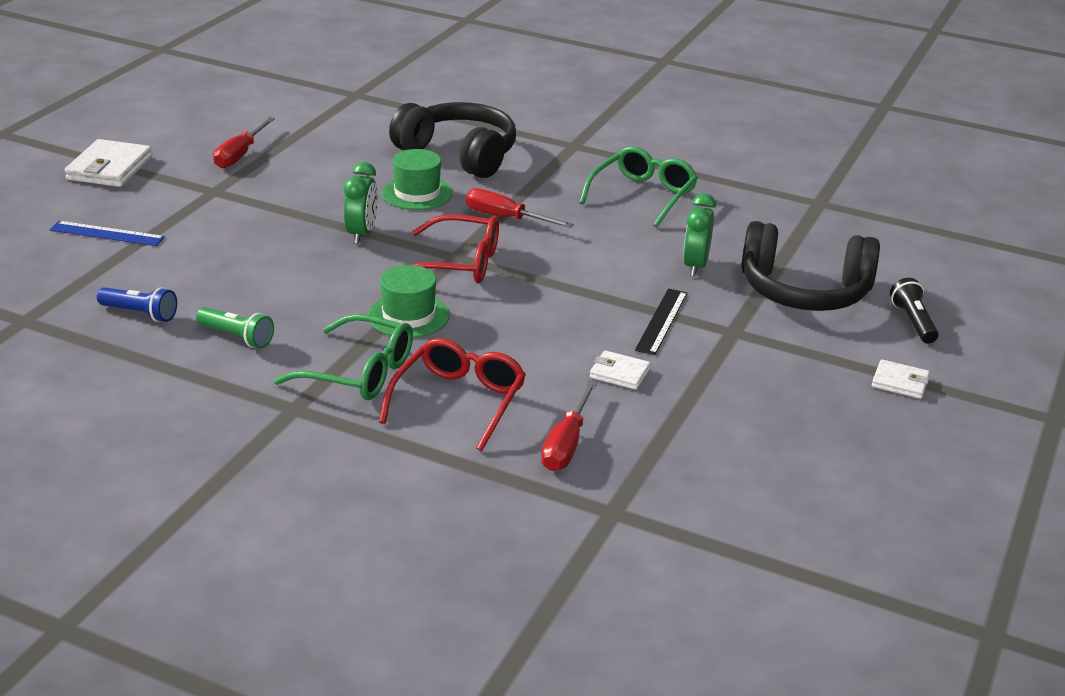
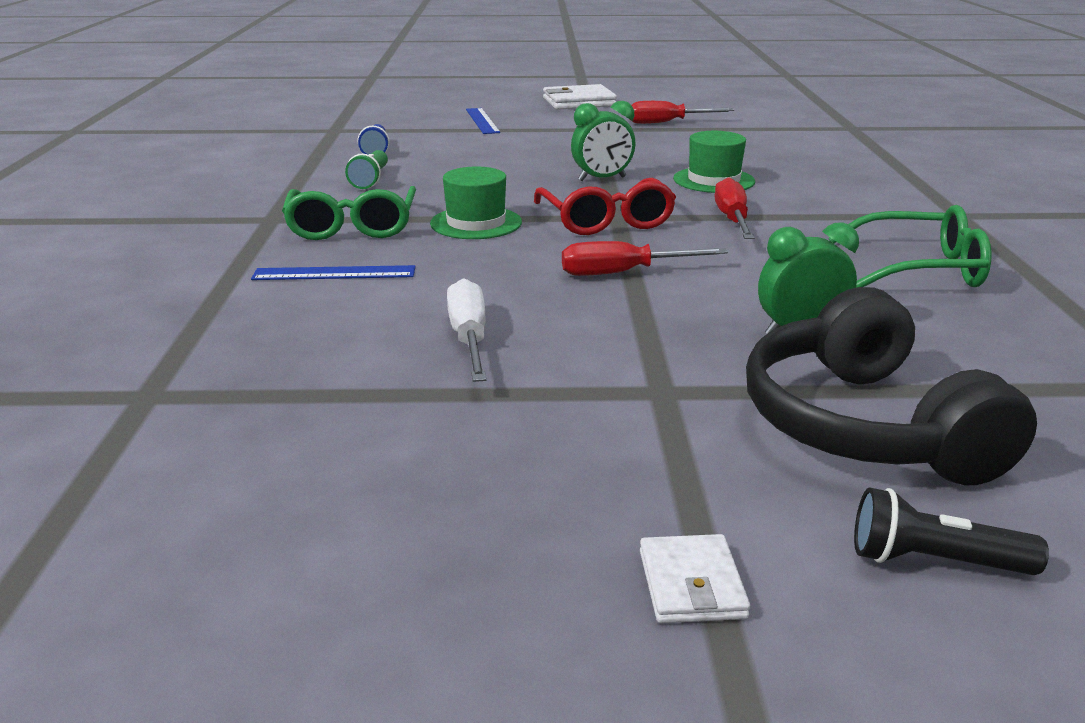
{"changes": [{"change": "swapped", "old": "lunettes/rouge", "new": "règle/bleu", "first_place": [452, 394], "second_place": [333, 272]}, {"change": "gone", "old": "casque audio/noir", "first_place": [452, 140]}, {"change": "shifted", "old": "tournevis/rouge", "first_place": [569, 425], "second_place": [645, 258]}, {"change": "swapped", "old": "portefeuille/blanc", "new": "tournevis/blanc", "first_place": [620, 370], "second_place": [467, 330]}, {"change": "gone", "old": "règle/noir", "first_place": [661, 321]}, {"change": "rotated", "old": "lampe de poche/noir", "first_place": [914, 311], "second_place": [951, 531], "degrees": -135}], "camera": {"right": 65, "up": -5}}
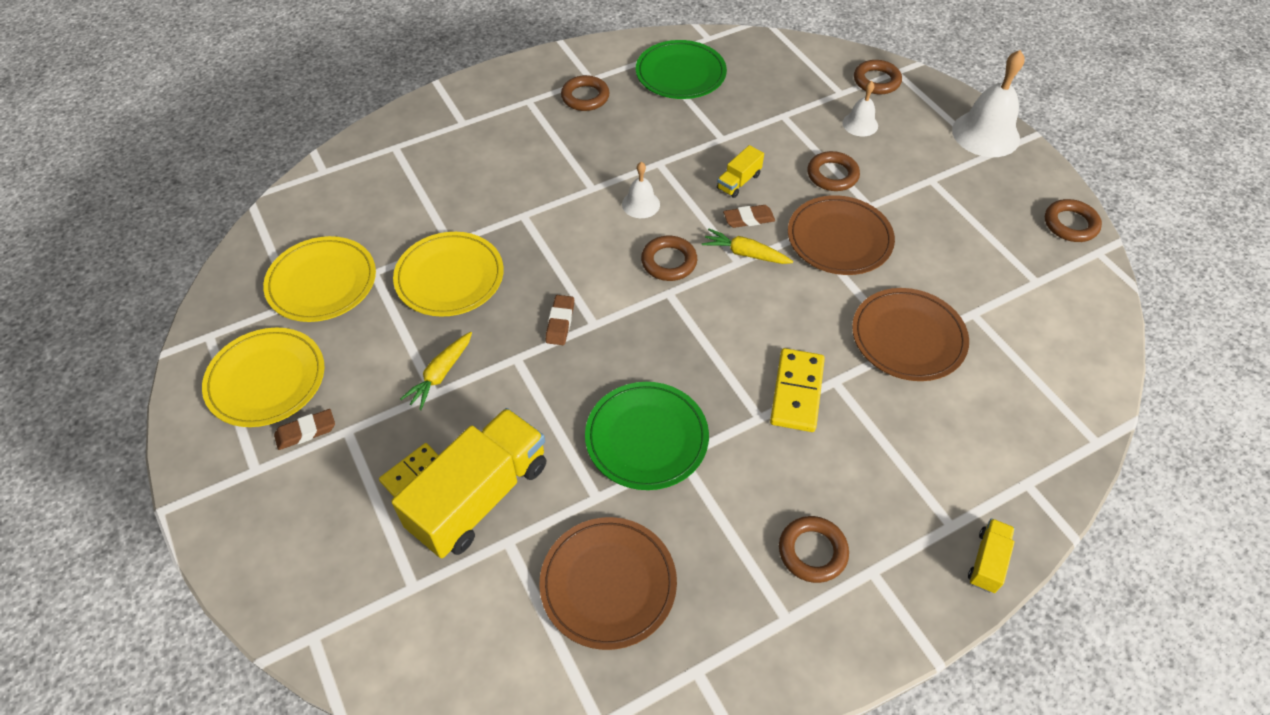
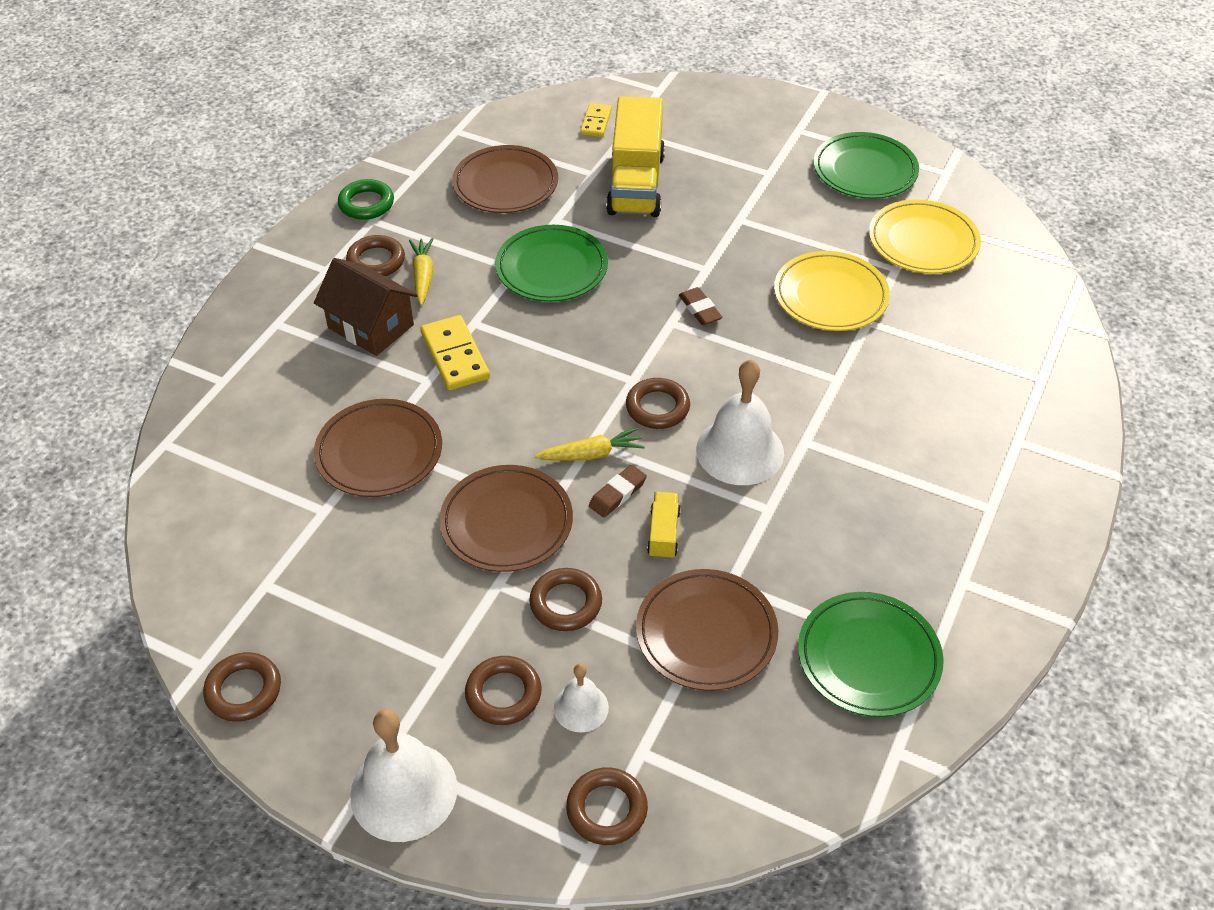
{"changes": [{"change": "repainted", "old": "assiette/jaune", "new": "assiette/vert", "first_place": [263, 377], "second_place": [866, 165]}, {"change": "gone", "old": "gomme/marron", "first_place": [304, 429]}, {"change": "shifted", "old": "domino/jaune", "first_place": [408, 470], "second_place": [596, 120]}, {"change": "shifted", "old": "carotte/jaune", "first_place": [436, 371], "second_place": [421, 272]}, {"change": "shifted", "old": "anneau/marron", "first_place": [585, 93], "second_place": [503, 690]}, {"change": "scaled", "old": "cloche/blanc", "first_place": [641, 190], "second_place": [740, 422], "factor": 1.86}, {"change": "gone", "old": "camion/jaune", "first_place": [991, 555]}, {"change": "new", "new": "maison/marron", "second_place": [366, 307]}, {"change": "new", "new": "anneau/vert", "second_place": [366, 199]}, {"change": "new", "new": "assiette/marron", "second_place": [707, 630]}], "camera": {"right": 145, "up": -5}}
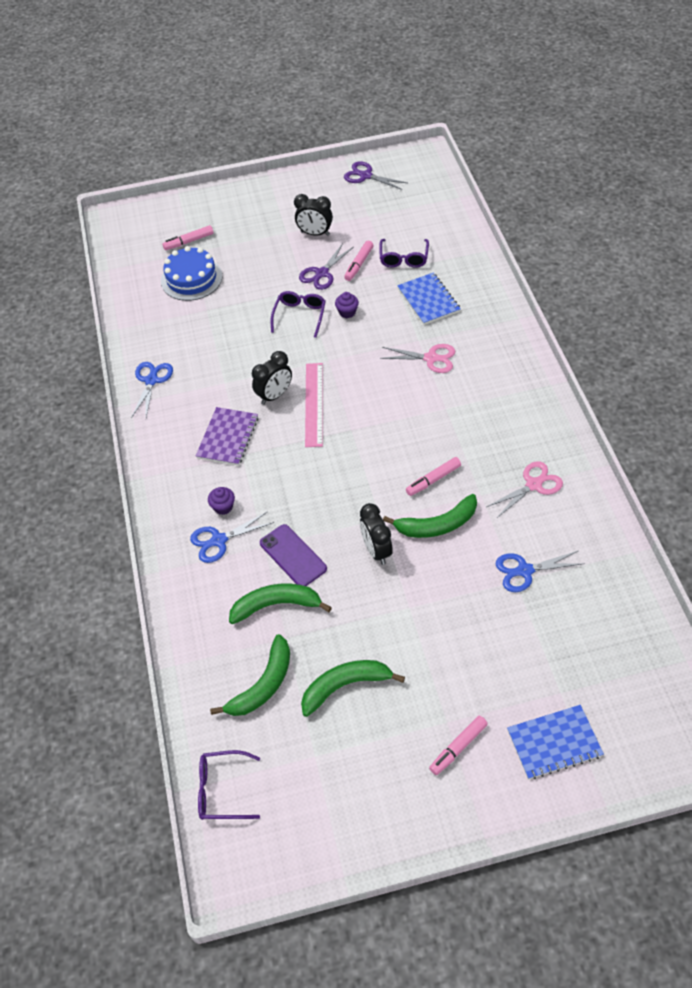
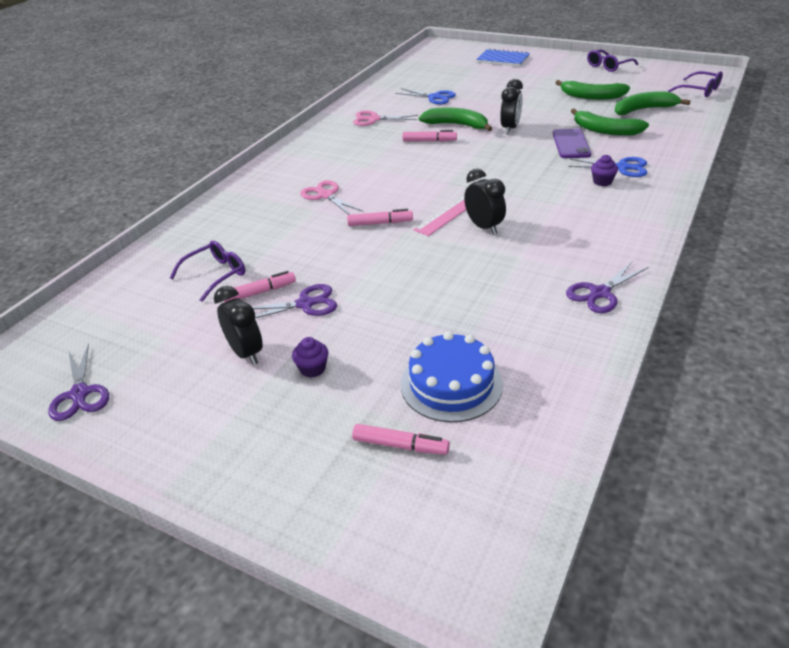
{"changes": [{"change": "repainted", "old": "ciseaux/bleu", "new": "ciseaux/violet", "first_place": [152, 390], "second_place": [607, 287]}, {"change": "gone", "old": "carnet/violet", "first_place": [227, 436]}, {"change": "rotated", "old": "réveil/noir", "first_place": [272, 378], "second_place": [485, 201], "degrees": 60}, {"change": "shifted", "old": "lunettes/violet", "first_place": [298, 314], "second_place": [612, 61]}, {"change": "shifted", "old": "muffin/violet", "first_place": [347, 305], "second_place": [310, 357]}, {"change": "gone", "old": "carnet/bleu", "first_place": [428, 299]}, {"change": "shifted", "old": "feutre/rose", "first_place": [458, 745], "second_place": [380, 217]}], "camera": {"right": -140, "up": -15}}
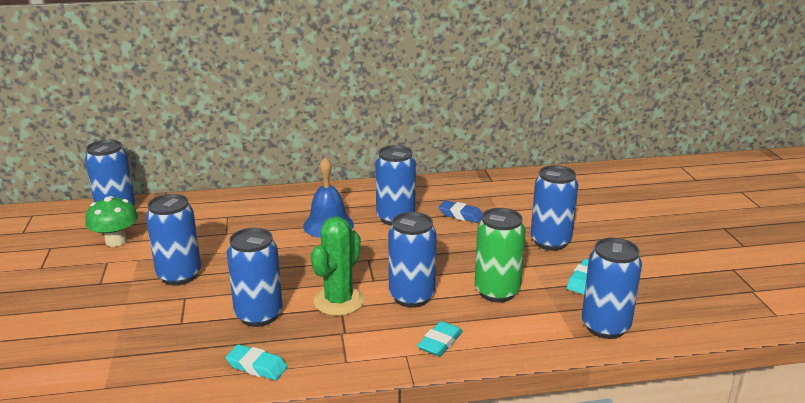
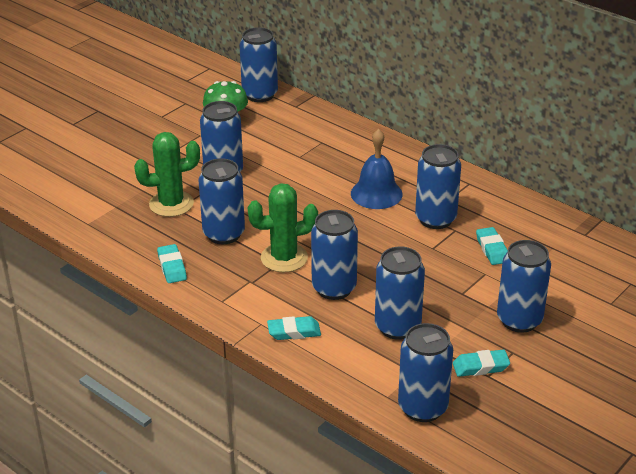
{"changes": [{"change": "repainted", "old": "gomme/bleu", "new": "gomme/turquoise", "first_place": [461, 211], "second_place": [492, 246]}, {"change": "repainted", "old": "canette/vert", "new": "canette/bleu", "first_place": [500, 255], "second_place": [400, 293]}, {"change": "new", "new": "cactus/vert", "second_place": [167, 174]}], "camera": {"right": 50, "up": 10}}
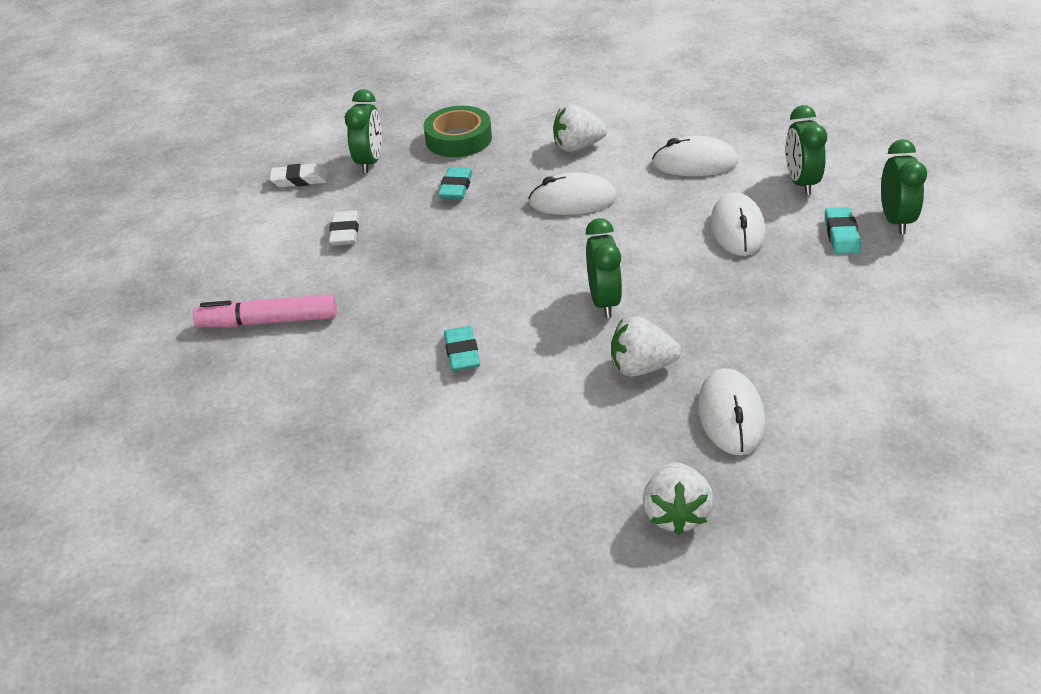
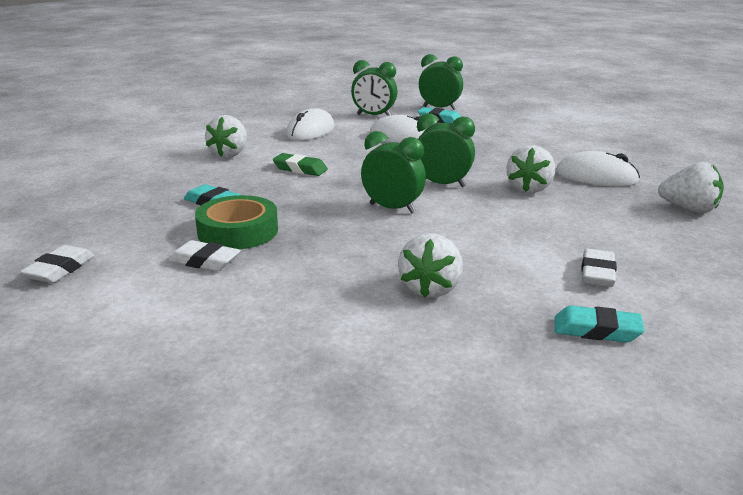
{"changes": [{"change": "gone", "old": "feutre/rose", "first_place": [265, 310]}, {"change": "shifted", "old": "réveil/vert", "first_place": [363, 131], "second_place": [393, 172]}, {"change": "shifted", "old": "ruban adhésif/vert", "first_place": [458, 131], "second_place": [236, 222]}, {"change": "shifted", "old": "gomme/turquoise", "first_place": [462, 348], "second_place": [600, 323]}, {"change": "swapped", "old": "souris/blanc", "new": "gomme/vert", "first_place": [572, 193], "second_place": [300, 164]}, {"change": "new", "new": "fraise/blanc", "second_place": [430, 265]}, {"change": "new", "new": "gomme/blanc", "second_place": [599, 268]}], "camera": {"right": -70, "up": -15}}
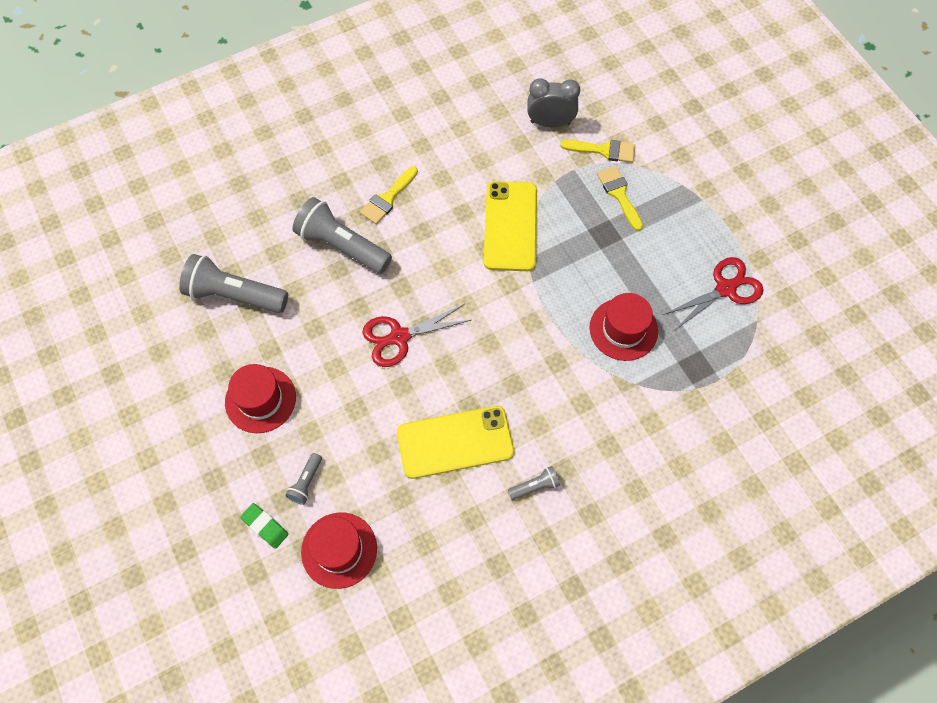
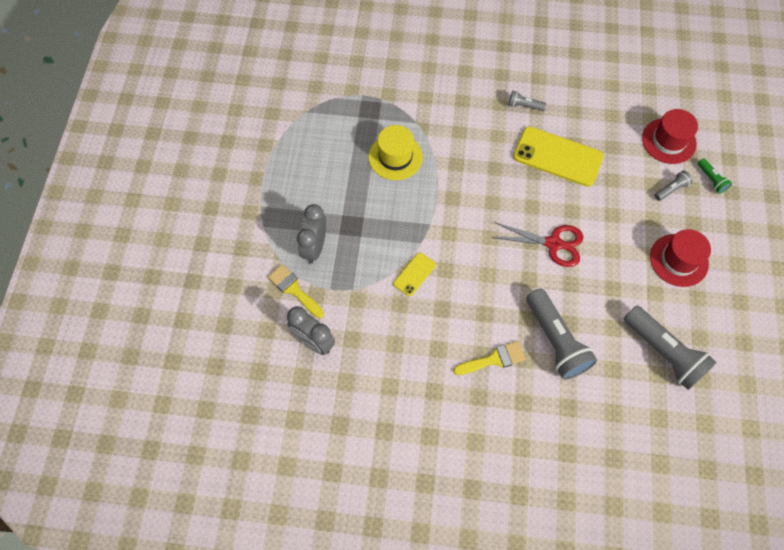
{"changes": [{"change": "swapped", "old": "gomme/vert", "new": "lampe de poche/vert", "first_place": [264, 526], "second_place": [715, 176]}, {"change": "scaled", "old": "téléphone/jaune", "first_place": [510, 226], "second_place": [414, 274], "factor": 0.5}, {"change": "repainted", "old": "chapeau/rouge", "new": "chapeau/jaune", "first_place": [623, 327], "second_place": [395, 152]}, {"change": "swapped", "old": "pinceau/jaune", "new": "réveil/gris", "first_place": [620, 198], "second_place": [311, 234]}, {"change": "gone", "old": "ciseaux/rouge", "first_place": [713, 294]}], "camera": {"right": -145, "up": 0}}
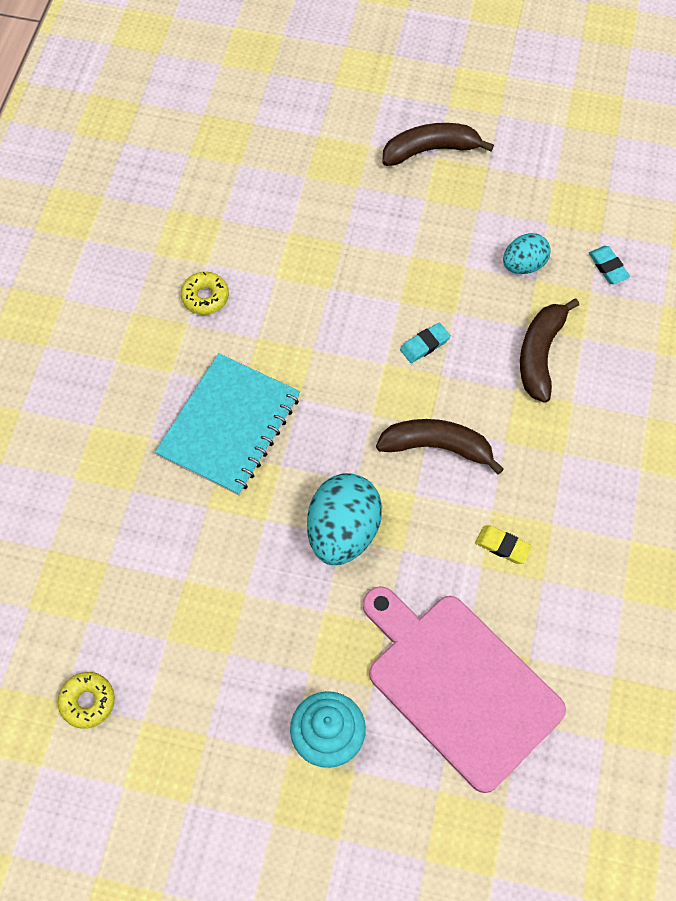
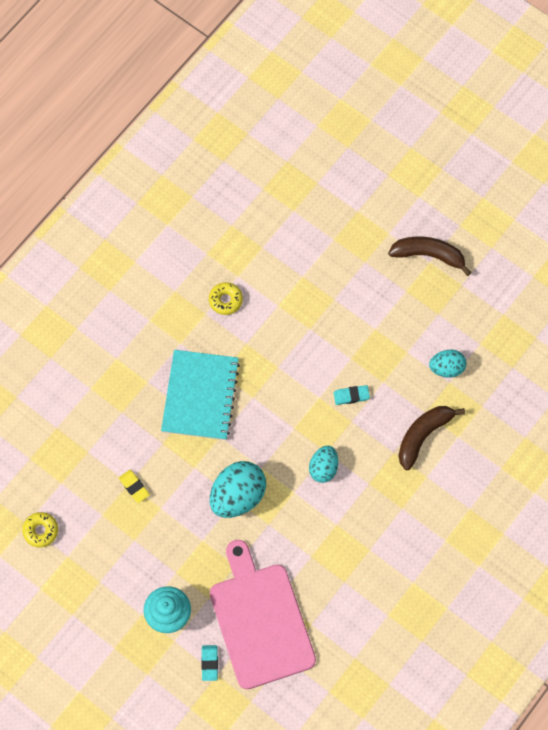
{"changes": [{"change": "rotated", "old": "carnet/turquoise", "first_place": [227, 424], "second_place": [200, 395], "degrees": -45}, {"change": "swapped", "old": "banane/marron", "new": "œuf/turquoise", "first_place": [440, 447], "second_place": [323, 464]}, {"change": "shifted", "old": "gomme/jaune", "first_place": [503, 545], "second_place": [134, 486]}, {"change": "shifted", "old": "gomme/turquoise", "first_place": [609, 265], "second_place": [209, 663]}], "camera": {"right": 25, "up": 5}}
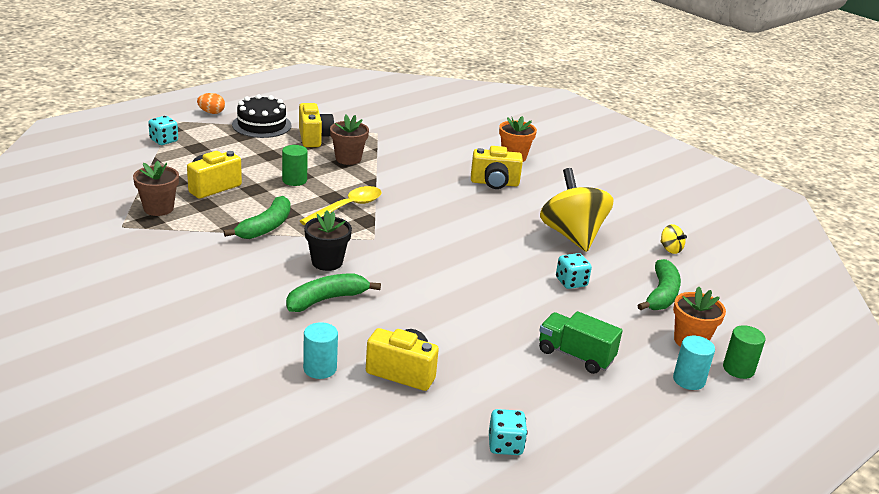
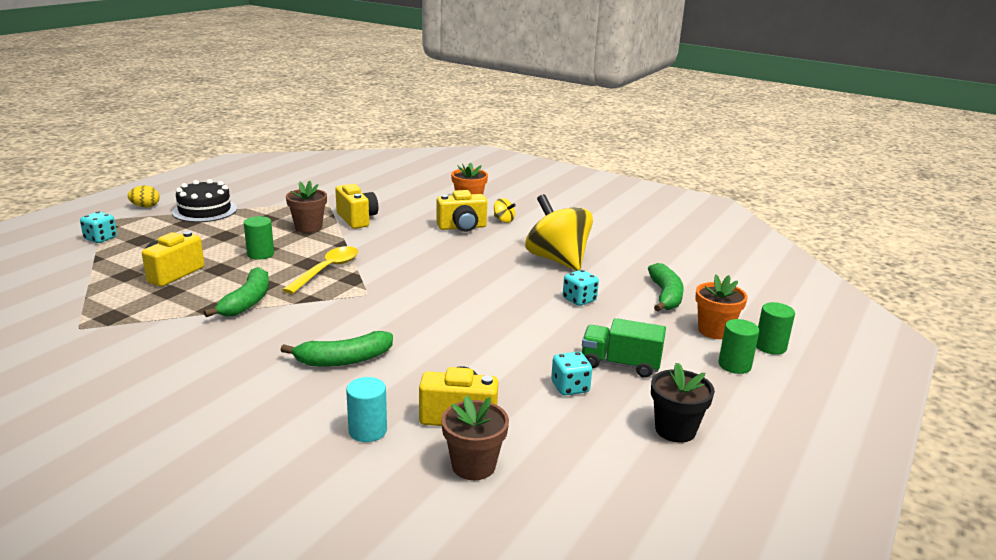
{"changes": [{"change": "shifted", "old": "pot de fleurs/marron", "first_place": [156, 188], "second_place": [475, 438]}, {"change": "repainted", "old": "œuf/orange", "new": "œuf/jaune", "first_place": [211, 103], "second_place": [143, 196]}, {"change": "rotated", "old": "banane/vert", "first_place": [333, 292], "second_place": [337, 349], "degrees": -150}, {"change": "shifted", "old": "appareil photo/jaune", "first_place": [316, 125], "second_place": [356, 206]}, {"change": "shifted", "old": "pot de fleurs/noir", "first_place": [328, 240], "second_place": [683, 403]}, {"change": "shifted", "old": "dé/turquoise", "first_place": [508, 432], "second_place": [571, 374]}, {"change": "shifted", "old": "toupie/jaune", "first_place": [673, 239], "second_place": [505, 210]}, {"change": "repainted", "old": "cylindre/turquoise", "new": "cylindre/vert", "first_place": [694, 363], "second_place": [738, 346]}], "camera": {"right": -15, "up": -5}}
